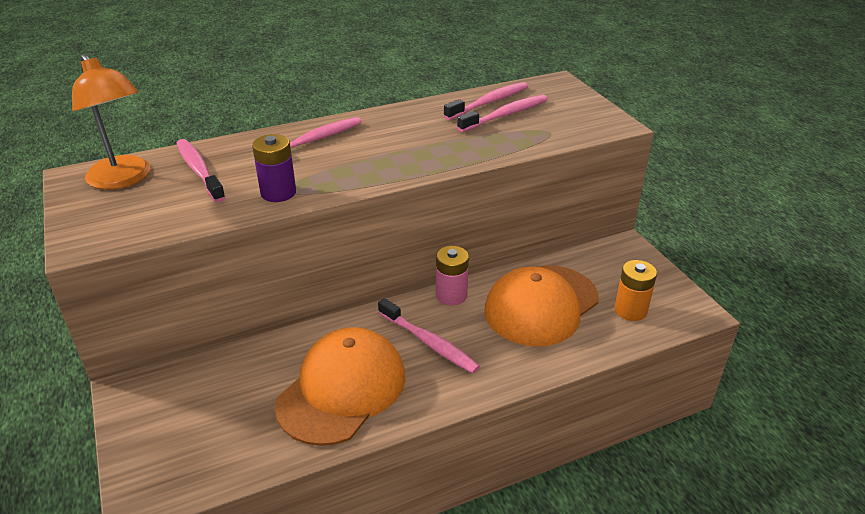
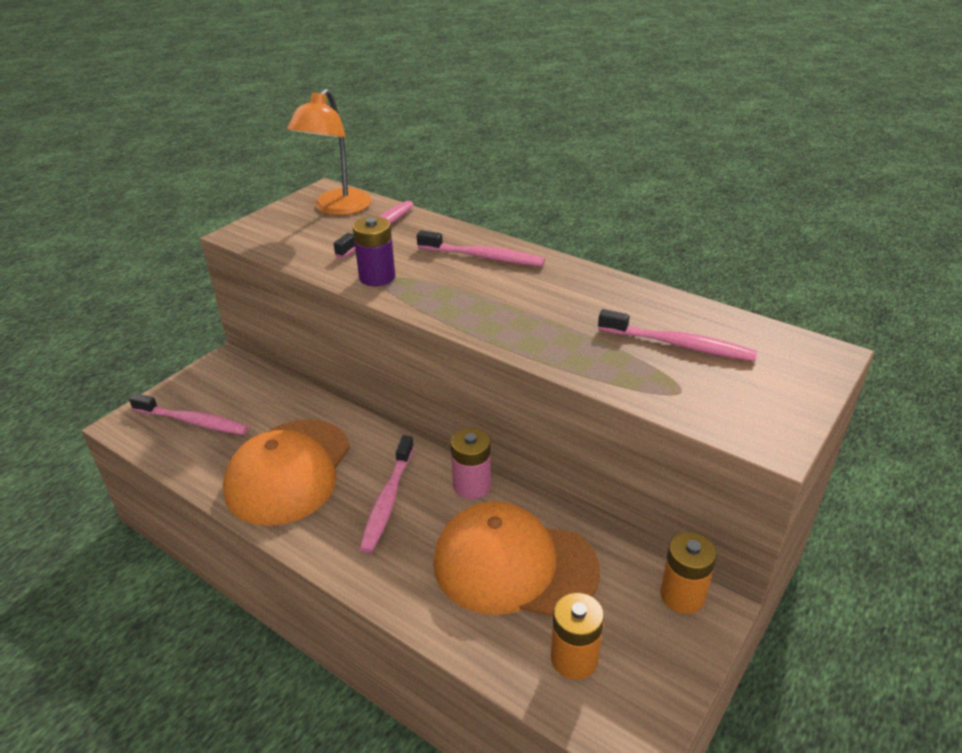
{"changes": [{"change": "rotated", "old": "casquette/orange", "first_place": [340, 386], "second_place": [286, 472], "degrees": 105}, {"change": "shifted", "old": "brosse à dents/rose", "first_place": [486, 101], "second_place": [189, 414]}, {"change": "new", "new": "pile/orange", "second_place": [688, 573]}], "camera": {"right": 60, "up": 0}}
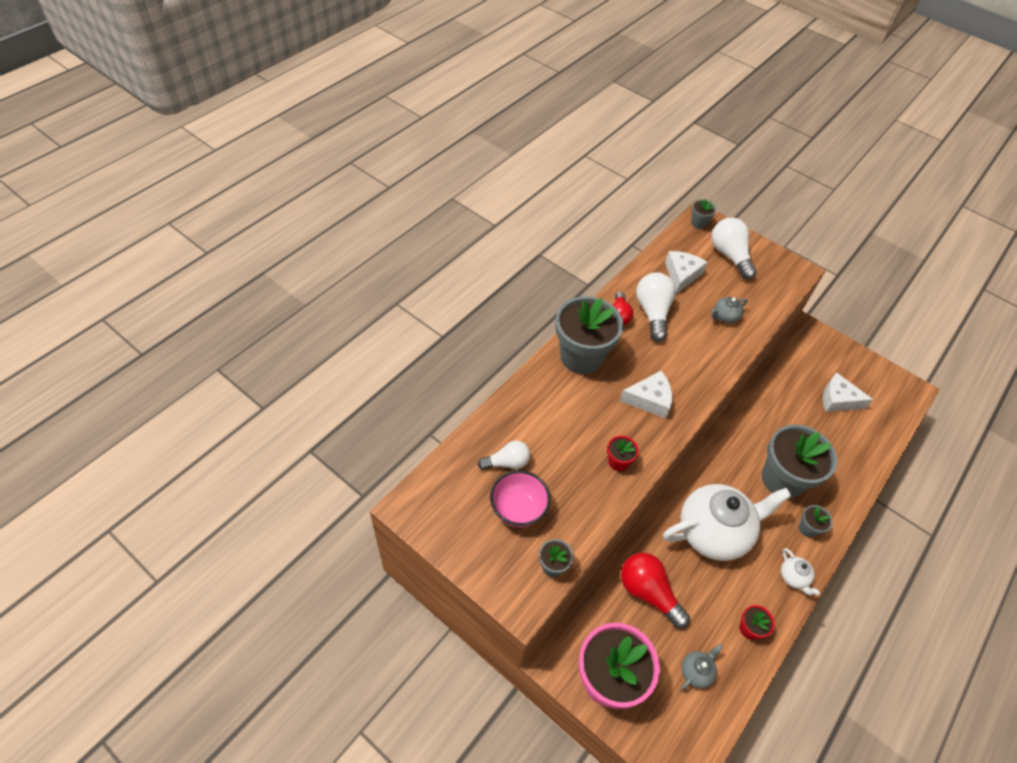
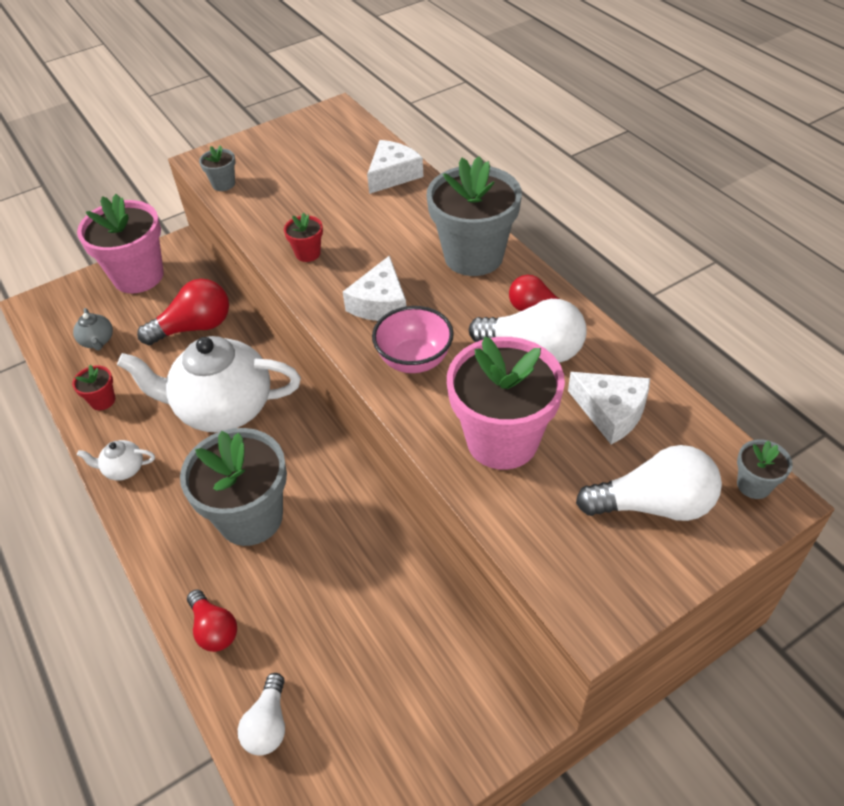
{"changes": [{"change": "shifted", "old": "ampoule/blanc", "first_place": [504, 455], "second_place": [261, 714]}, {"change": "shifted", "old": "bol/rose", "first_place": [520, 498], "second_place": [413, 339]}, {"change": "rotated", "old": "théière/blanc", "first_place": [727, 522], "second_place": [209, 384], "degrees": 90}, {"change": "swapped", "old": "théière/gris", "new": "pot de fleurs/rose", "first_place": [730, 310], "second_place": [506, 403]}, {"change": "gone", "old": "pot de fleurs/gris", "first_place": [816, 521]}, {"change": "shifted", "old": "fromage/blanc", "first_place": [848, 392], "second_place": [395, 167]}, {"change": "new", "new": "ampoule/rouge", "second_place": [212, 620]}], "camera": {"right": 115, "up": -5}}
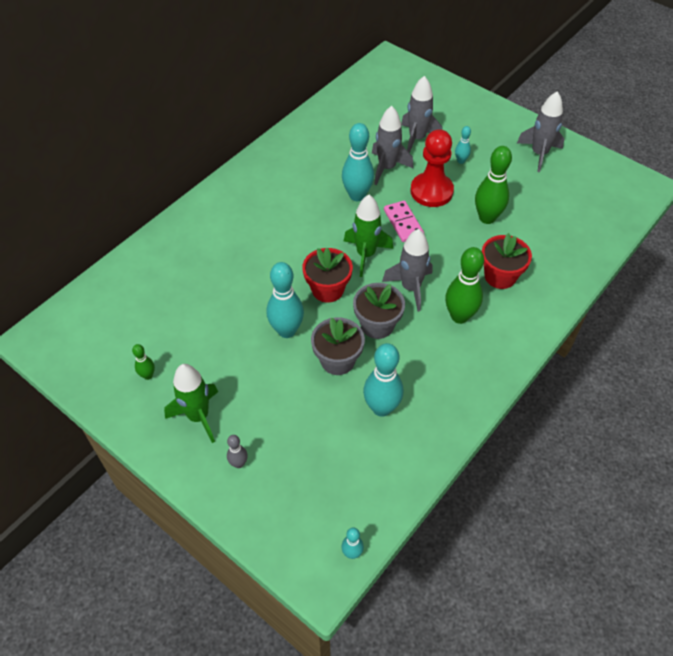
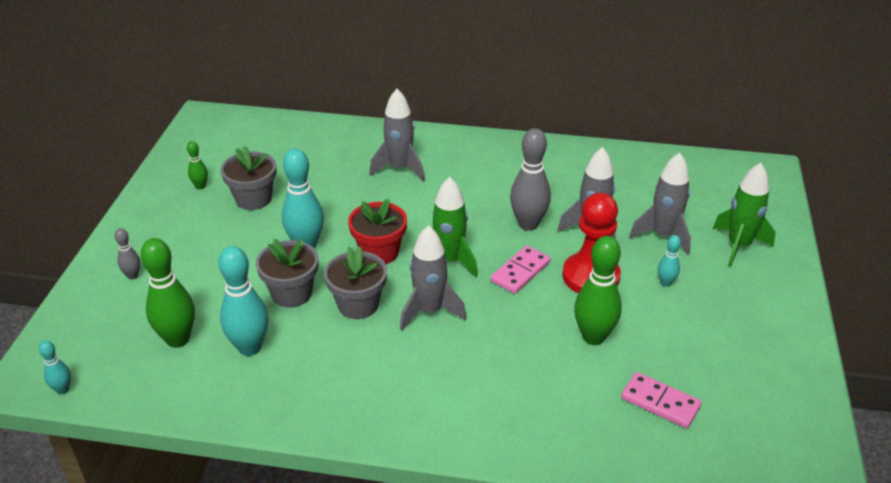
{"changes": [{"change": "shifted", "old": "fusée/vert", "first_place": [191, 403], "second_place": [744, 215]}, {"change": "repainted", "old": "quille/turquoise", "new": "quille/gris", "first_place": [358, 162], "second_place": [530, 179]}, {"change": "shifted", "old": "quille/vert", "first_place": [464, 285], "second_place": [168, 293]}, {"change": "gone", "old": "pot de fleurs/rouge", "first_place": [507, 261]}, {"change": "shifted", "old": "fusée/gris", "first_place": [540, 131], "second_place": [397, 135]}, {"change": "new", "new": "pot de fleurs/gris", "second_place": [248, 178]}, {"change": "new", "new": "domino/rose", "second_place": [661, 400]}], "camera": {"right": 60, "up": -15}}
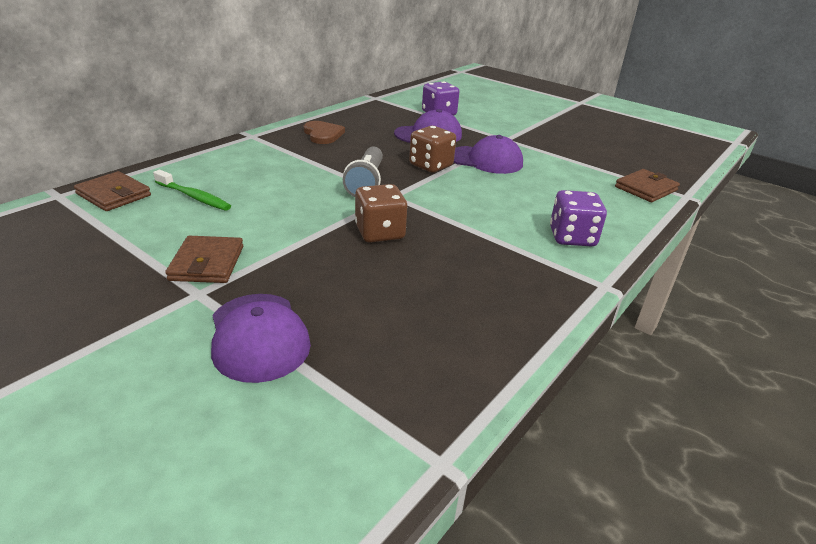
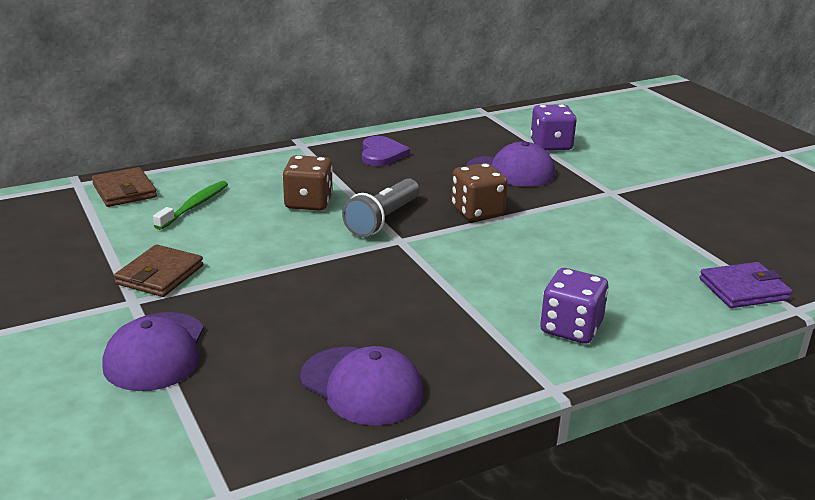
{"changes": [{"change": "rotated", "old": "brosse à dents/vert", "first_place": [192, 190], "second_place": [190, 205], "degrees": -120}, {"change": "repainted", "old": "cœur/marron", "new": "cœur/violet", "first_place": [324, 132], "second_place": [386, 151]}, {"change": "shifted", "old": "dé/marron", "first_place": [381, 213], "second_place": [307, 183]}, {"change": "shifted", "old": "casquette/violet", "first_place": [488, 154], "second_place": [362, 385]}, {"change": "repainted", "old": "portefeuille/marron", "new": "portefeuille/violet", "first_place": [647, 185], "second_place": [745, 285]}], "camera": {"right": 25, "up": -5}}
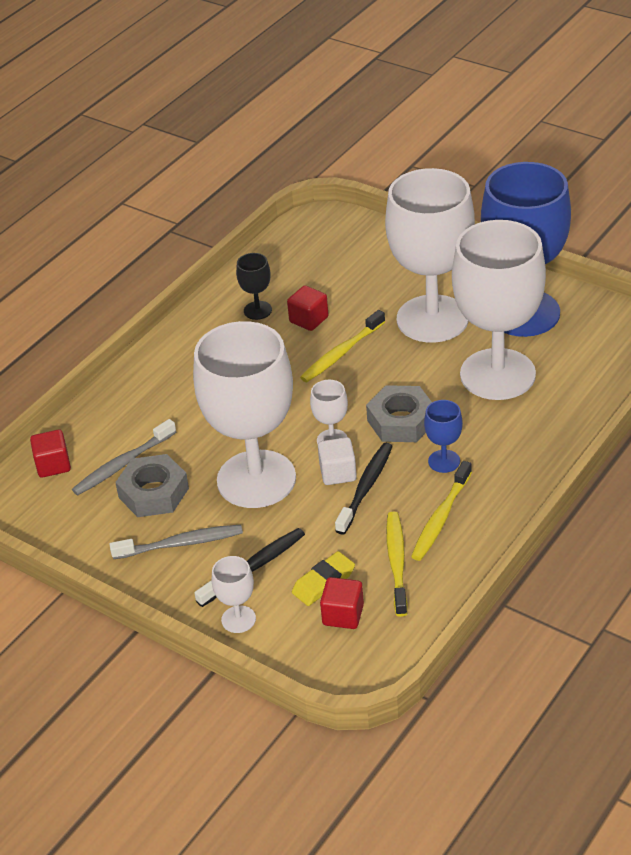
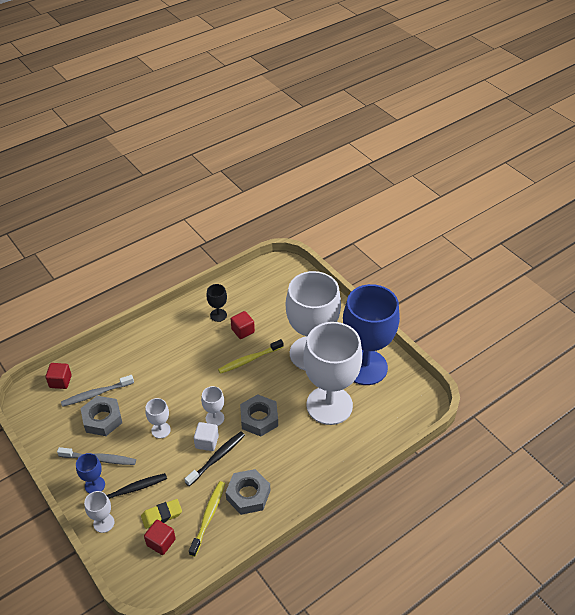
{"changes": [{"change": "scaled", "old": "verre à pied/blanc", "first_place": [244, 414], "second_place": [158, 418], "factor": 0.4}, {"change": "swapped", "old": "brosse à dents/jaune", "new": "écrou/gris", "first_place": [441, 511], "second_place": [247, 492]}, {"change": "shifted", "old": "verre à pied/bleu", "first_place": [443, 436], "second_place": [90, 473]}], "camera": {"right": 15, "up": 5}}
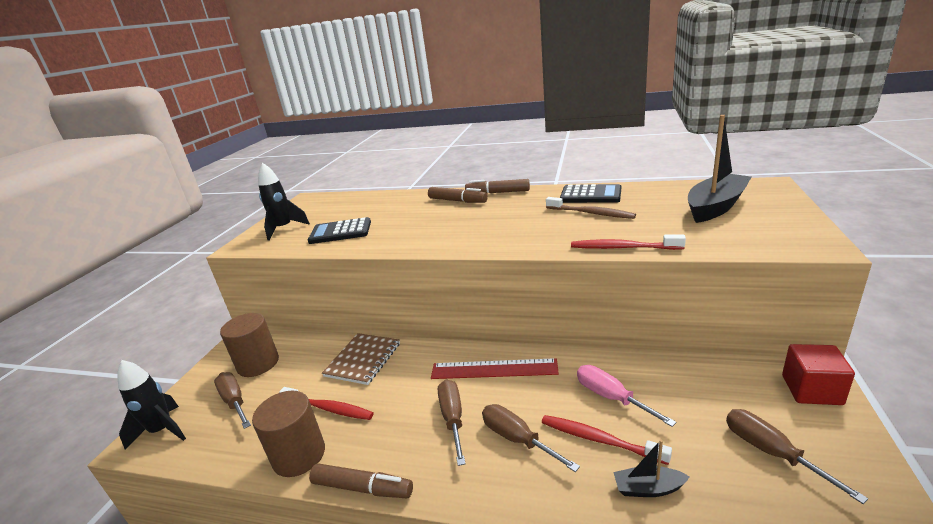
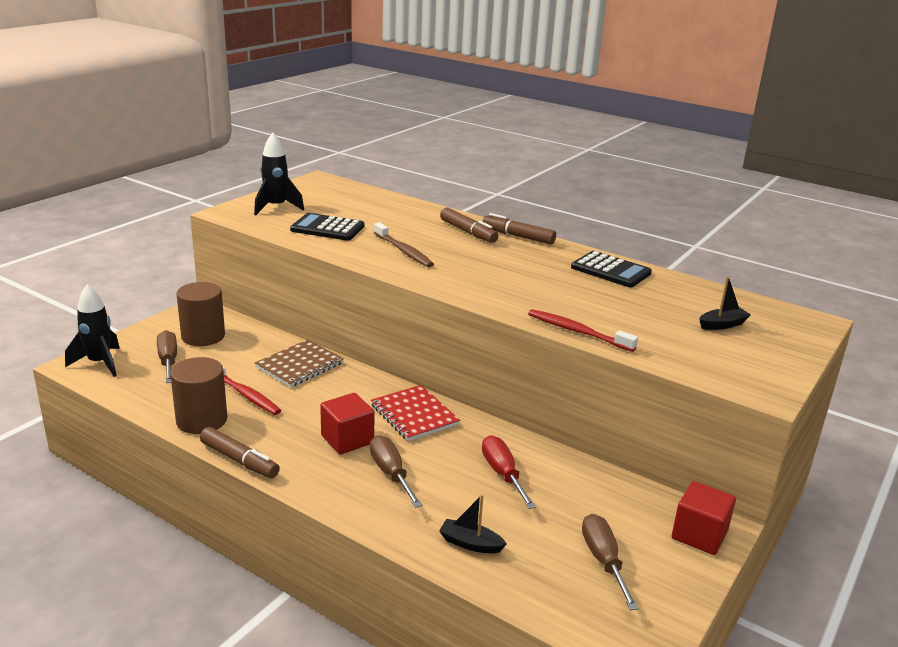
{"changes": [{"change": "swapped", "old": "règle/rouge", "new": "carnet/rouge", "first_place": [495, 368], "second_place": [415, 413]}, {"change": "swapped", "old": "tournevis/marron", "new": "cube/rouge", "first_place": [452, 423], "second_place": [347, 423]}, {"change": "gone", "old": "brosse à dents/rouge", "first_place": [607, 440]}, {"change": "shifted", "old": "brosse à dents/marron", "first_place": [591, 208], "second_place": [404, 244]}, {"change": "repainted", "old": "tournevis/rose", "new": "tournevis/rouge", "first_place": [627, 396], "second_place": [509, 472]}, {"change": "scaled", "old": "bateau/noir", "first_place": [719, 169], "second_place": [725, 303], "factor": 0.49}], "camera": {"right": 15, "up": 0}}
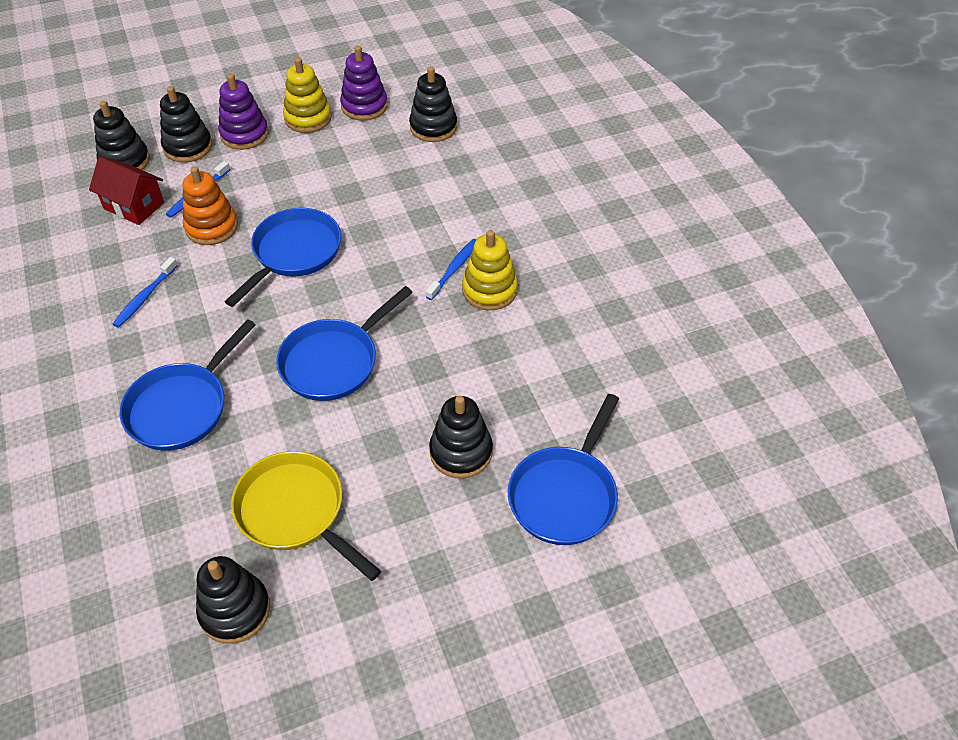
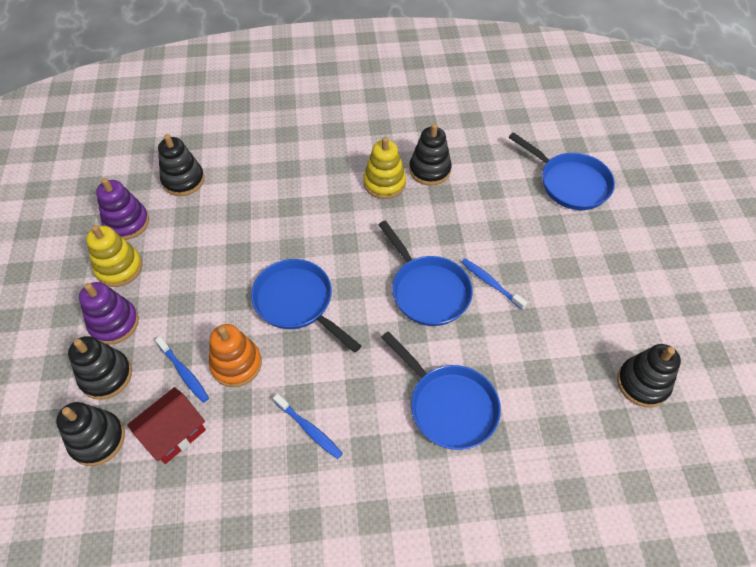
{"changes": [{"change": "gone", "old": "poêle/jaune", "first_place": [306, 516]}, {"change": "shifted", "old": "brosse à dents/bleu", "first_place": [451, 269], "second_place": [494, 284]}, {"change": "shifted", "old": "jouet à empiler/noir", "first_place": [461, 437], "second_place": [430, 154]}], "camera": {"right": -75, "up": 5}}
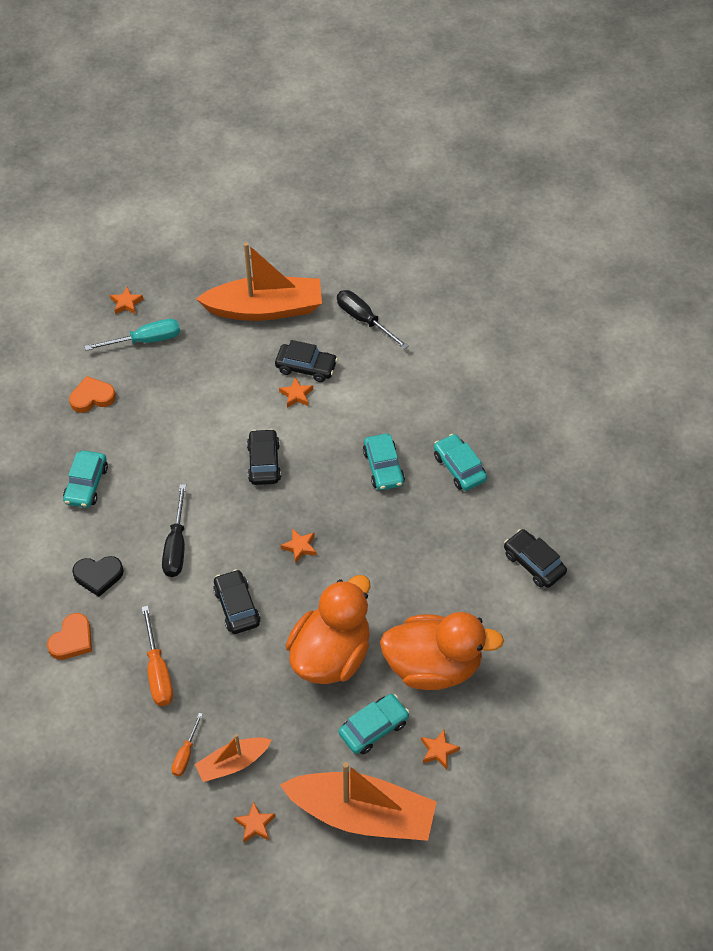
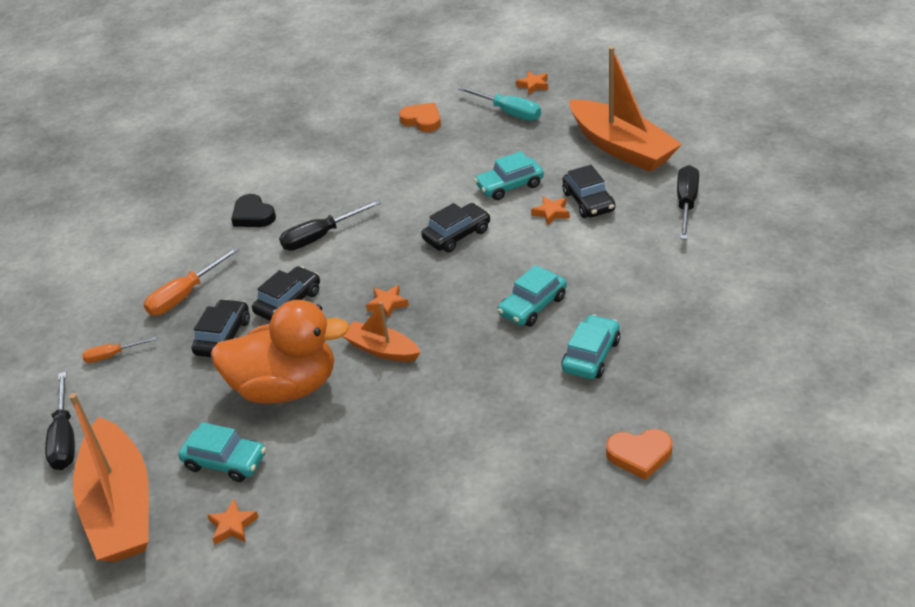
{"changes": [{"change": "shifted", "old": "cœur/orange", "first_place": [69, 636], "second_place": [639, 454]}, {"change": "shifted", "old": "voiture/turquoise", "first_place": [85, 479], "second_place": [509, 175]}, {"change": "shifted", "old": "bateau/orange", "first_place": [233, 758], "second_place": [382, 332]}, {"change": "swapped", "old": "étoile/orange", "new": "tournevis/noir", "first_place": [254, 822], "second_place": [60, 421]}, {"change": "gone", "old": "canard/orange", "first_place": [442, 651]}, {"change": "shifted", "old": "voiture/noir", "first_place": [535, 558], "second_place": [221, 328]}], "camera": {"right": 60, "up": -15}}
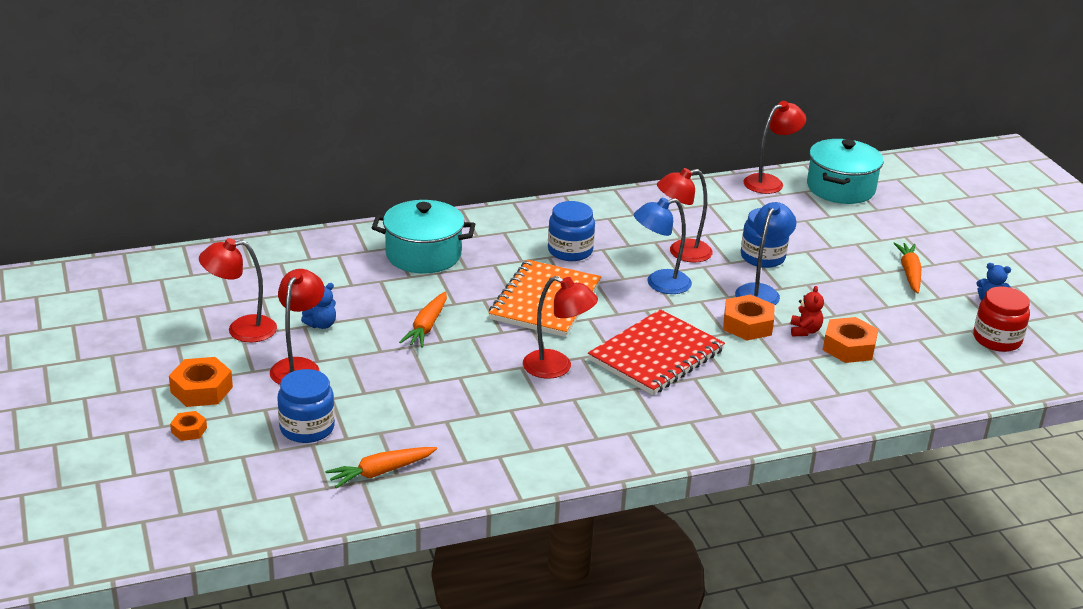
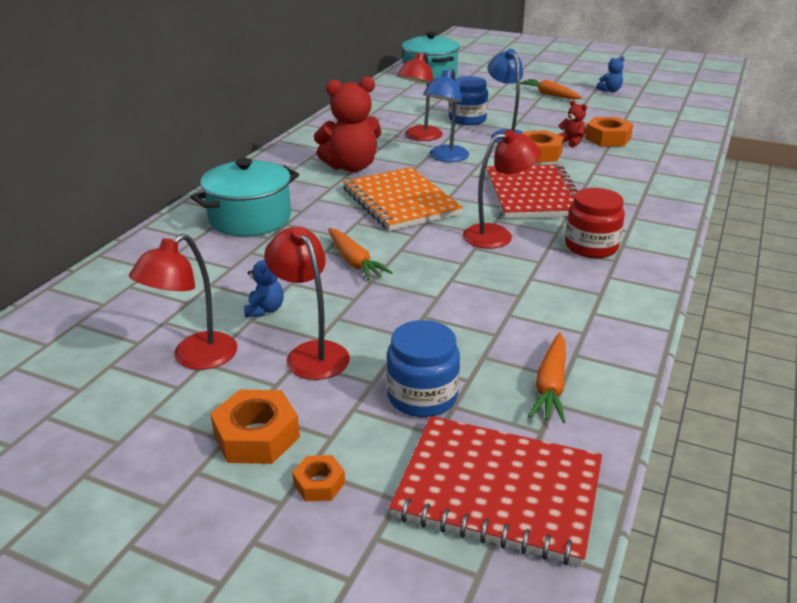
{"changes": [{"change": "swapped", "old": "bocal/bleu", "new": "ours en peluche/rouge", "first_place": [571, 231], "second_place": [348, 124]}, {"change": "gone", "old": "lampe/rouge", "first_place": [774, 147]}, {"change": "shifted", "old": "bocal/rouge", "first_place": [1001, 319], "second_place": [595, 223]}, {"change": "new", "new": "carnet/rouge", "second_place": [495, 491]}], "camera": {"right": -45, "up": 0}}
